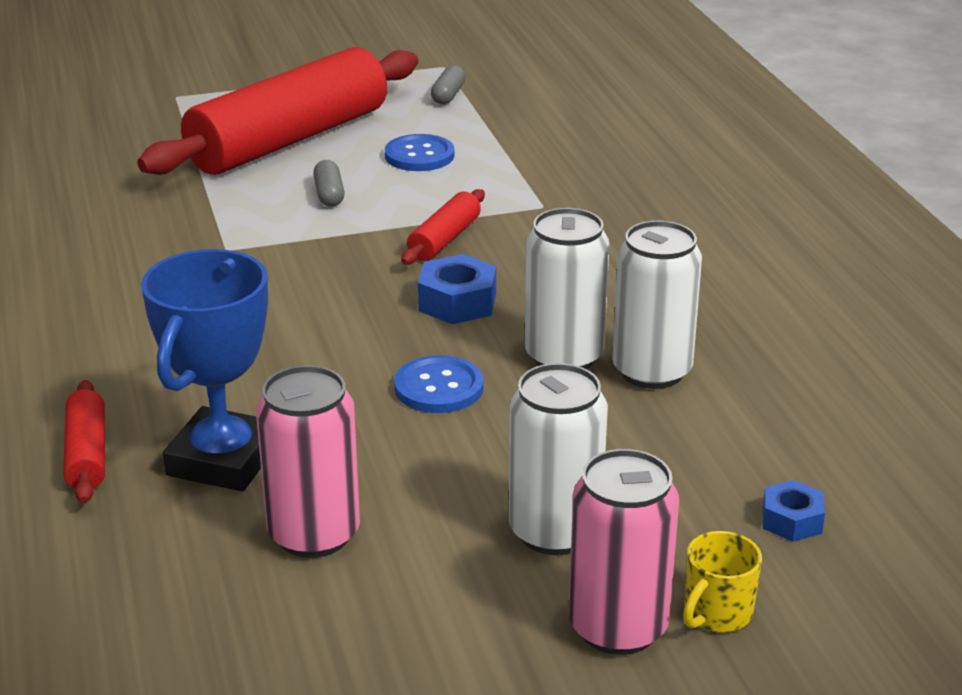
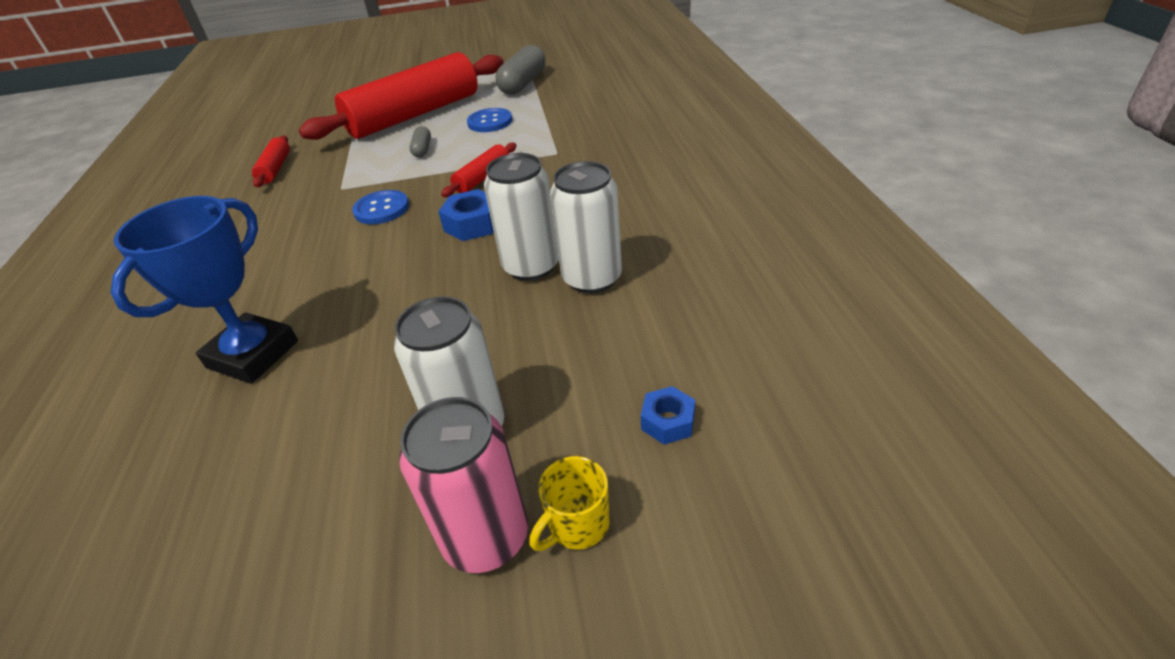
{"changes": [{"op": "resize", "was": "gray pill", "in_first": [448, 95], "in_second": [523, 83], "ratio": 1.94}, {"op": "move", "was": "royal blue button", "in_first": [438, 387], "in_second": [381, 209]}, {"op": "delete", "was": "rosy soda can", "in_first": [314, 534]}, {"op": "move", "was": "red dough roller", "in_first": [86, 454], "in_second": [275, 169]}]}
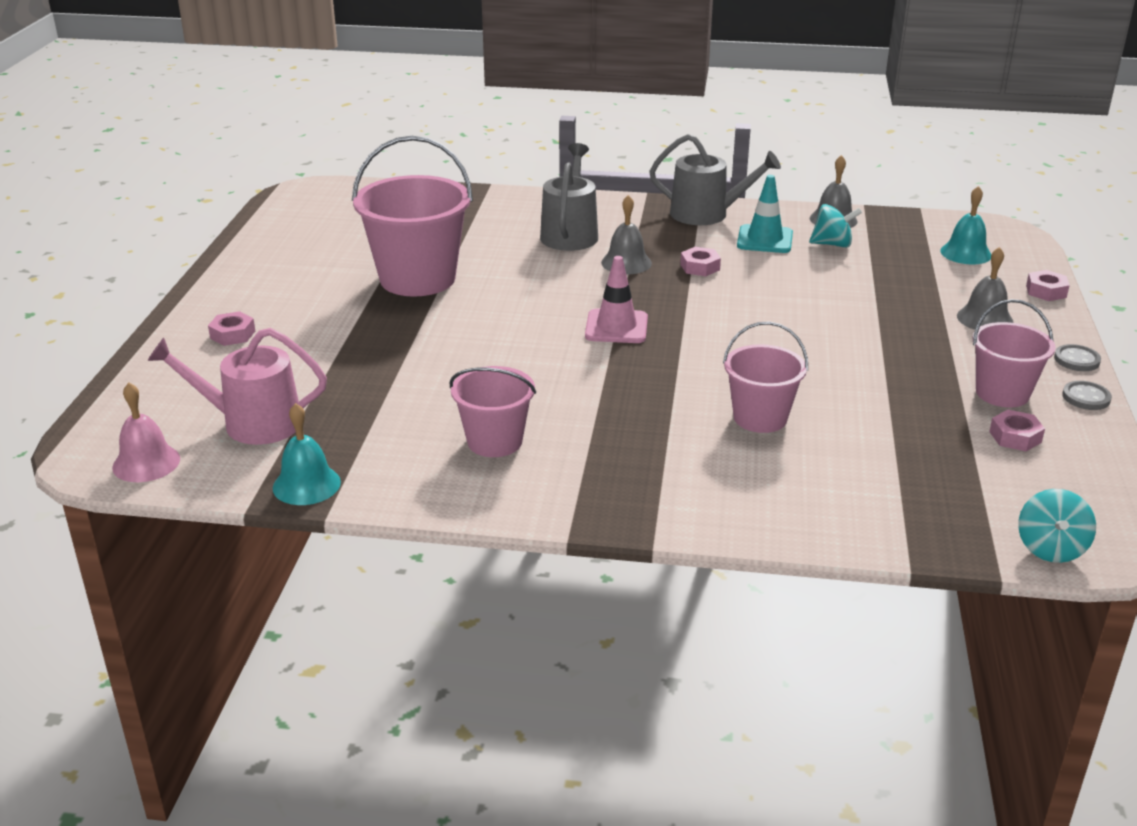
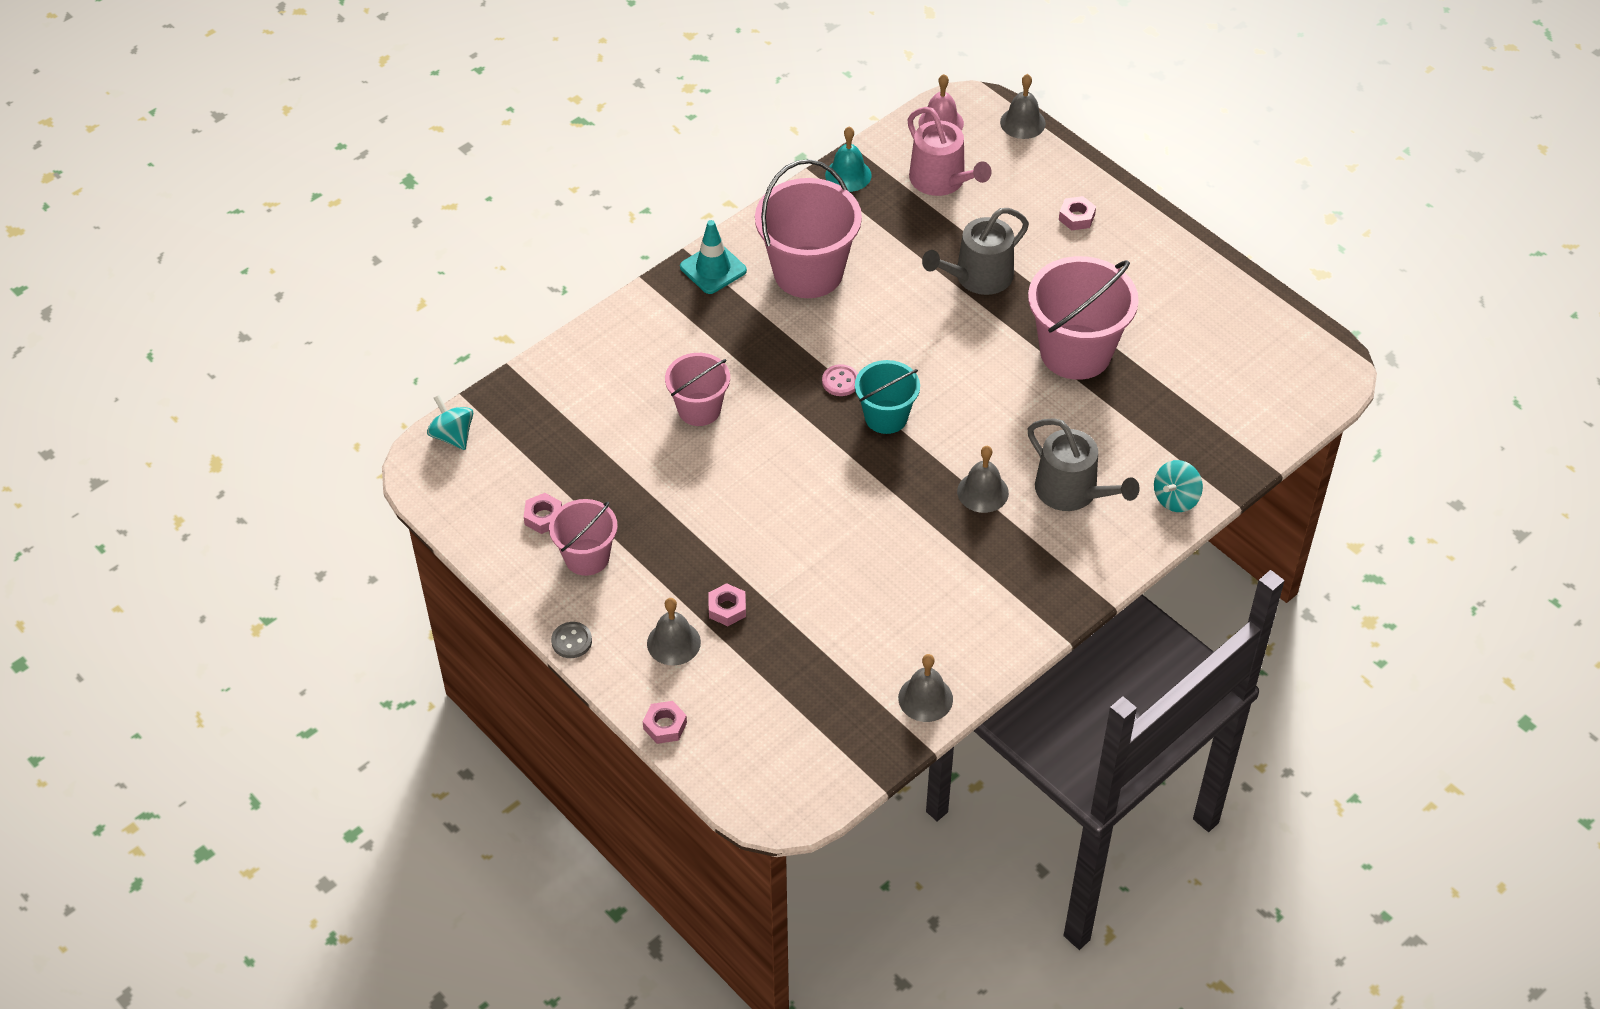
{"changes": [{"op": "move", "was": "gray watering can", "in_first": [706, 214], "in_second": [978, 277]}, {"op": "move", "was": "aqua traffic cone", "in_first": [765, 239], "in_second": [713, 269]}, {"op": "delete", "was": "aqua bell", "in_first": [965, 253]}, {"op": "move", "was": "aqua spinning top", "in_first": [832, 244], "in_second": [1175, 499]}, {"op": "move", "was": "rosy nut", "in_first": [700, 267], "in_second": [727, 608]}, {"op": "replace", "was": "rosy traffic cone", "now": "aqua sand bucket", "in_first": [616, 327], "in_second": [886, 417]}, {"op": "rotate", "was": "rosy watering can", "in_first": [252, 423], "in_second": [942, 180], "clockwise": 105}, {"op": "resize", "was": "rosy sand bucket", "in_first": [494, 441], "in_second": [808, 272], "ratio": 1.69}, {"op": "delete", "was": "gray button", "in_first": [1086, 397]}, {"op": "insert", "now": "gray bell", "in_second": [1022, 122]}, {"op": "insert", "now": "rosy button", "in_second": [840, 381]}]}
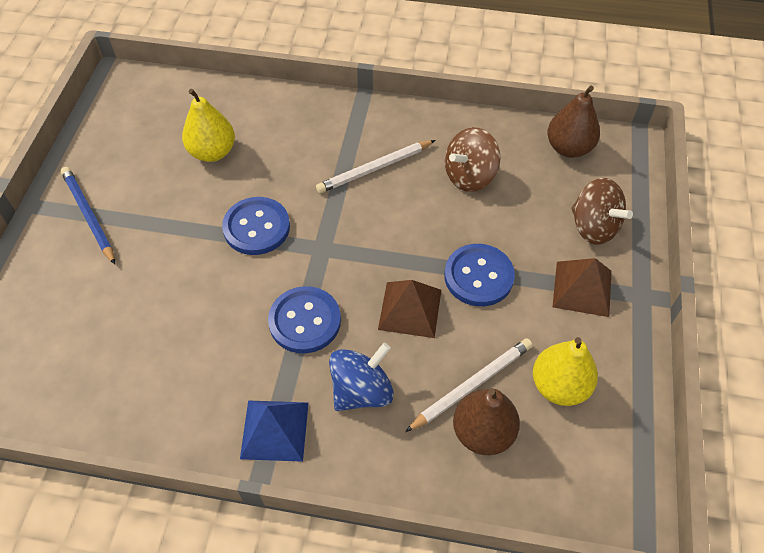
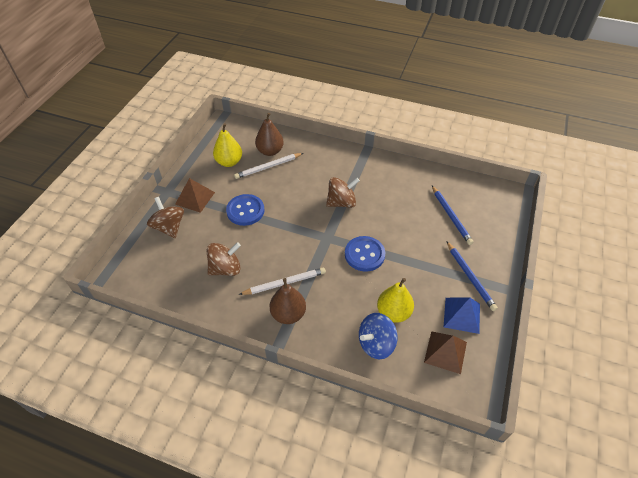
{"changes": [{"op": "move", "was": "russet pear fruit", "in_first": [568, 148], "in_second": [288, 314]}, {"op": "move", "was": "russet pyramid", "in_first": [410, 309], "in_second": [445, 352]}, {"op": "replace", "was": "royal blue button", "now": "russet spinning top", "in_first": [305, 321], "in_second": [341, 202]}, {"op": "move", "was": "royal blue spinning top", "in_first": [361, 391], "in_second": [376, 344]}, {"op": "move", "was": "royal blue pyramid", "in_first": [275, 430], "in_second": [461, 315]}, {"op": "insert", "now": "royal blue wooden pencil", "in_second": [451, 216]}]}
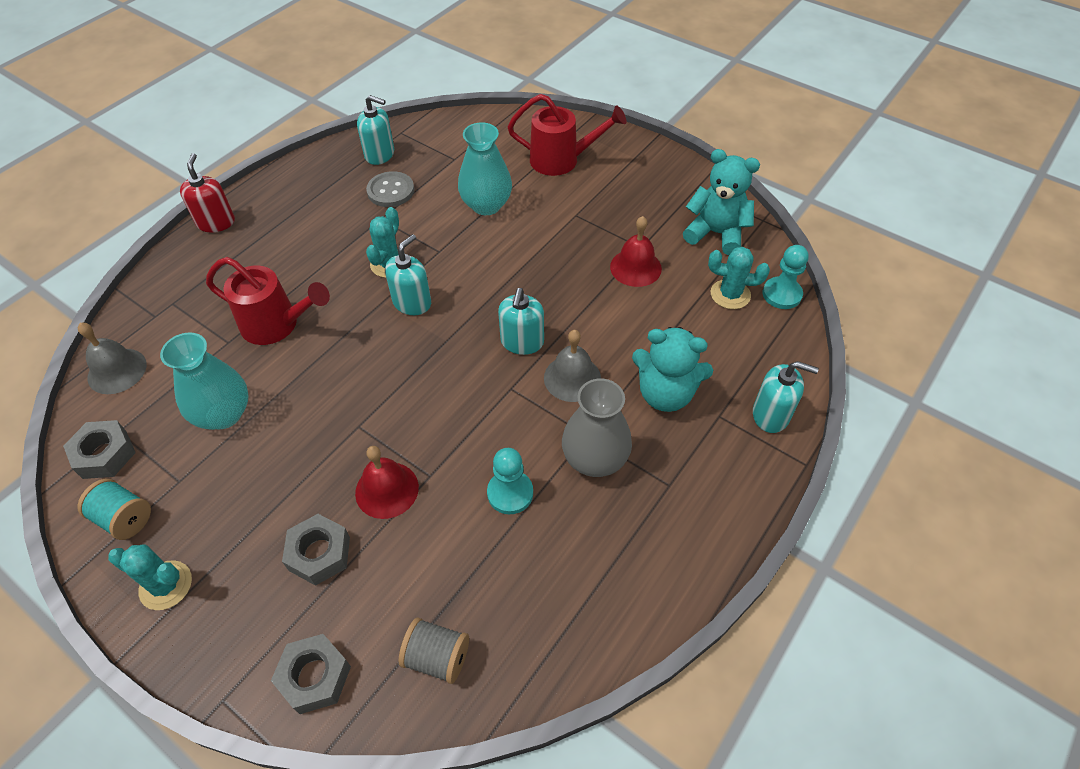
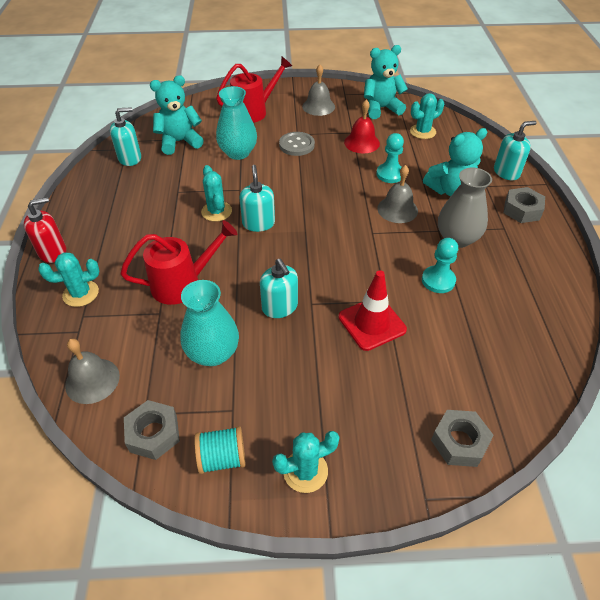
{"changes": [{"op": "rotate", "was": "red soap dispenser", "in_first": [216, 222], "in_second": [53, 252], "clockwise": 105}, {"op": "move", "was": "gray button", "in_first": [390, 191], "in_second": [296, 145]}, {"op": "move", "was": "aqua chess pawn", "in_first": [782, 294], "in_second": [390, 174]}, {"op": "move", "was": "aqua soap dispenser", "in_first": [522, 342], "in_second": [280, 307]}, {"op": "replace", "was": "red bell", "now": "red traffic cone", "in_first": [387, 490], "in_second": [372, 323]}, {"op": "move", "was": "gray nut", "in_first": [319, 553], "in_second": [522, 210]}, {"op": "delete", "was": "gray bobbin", "in_first": [437, 657]}, {"op": "insert", "now": "gray bell", "in_second": [318, 106]}, {"op": "insert", "now": "aqua teddy", "in_second": [179, 142]}, {"op": "insert", "now": "aqua cactus", "in_second": [81, 293]}]}
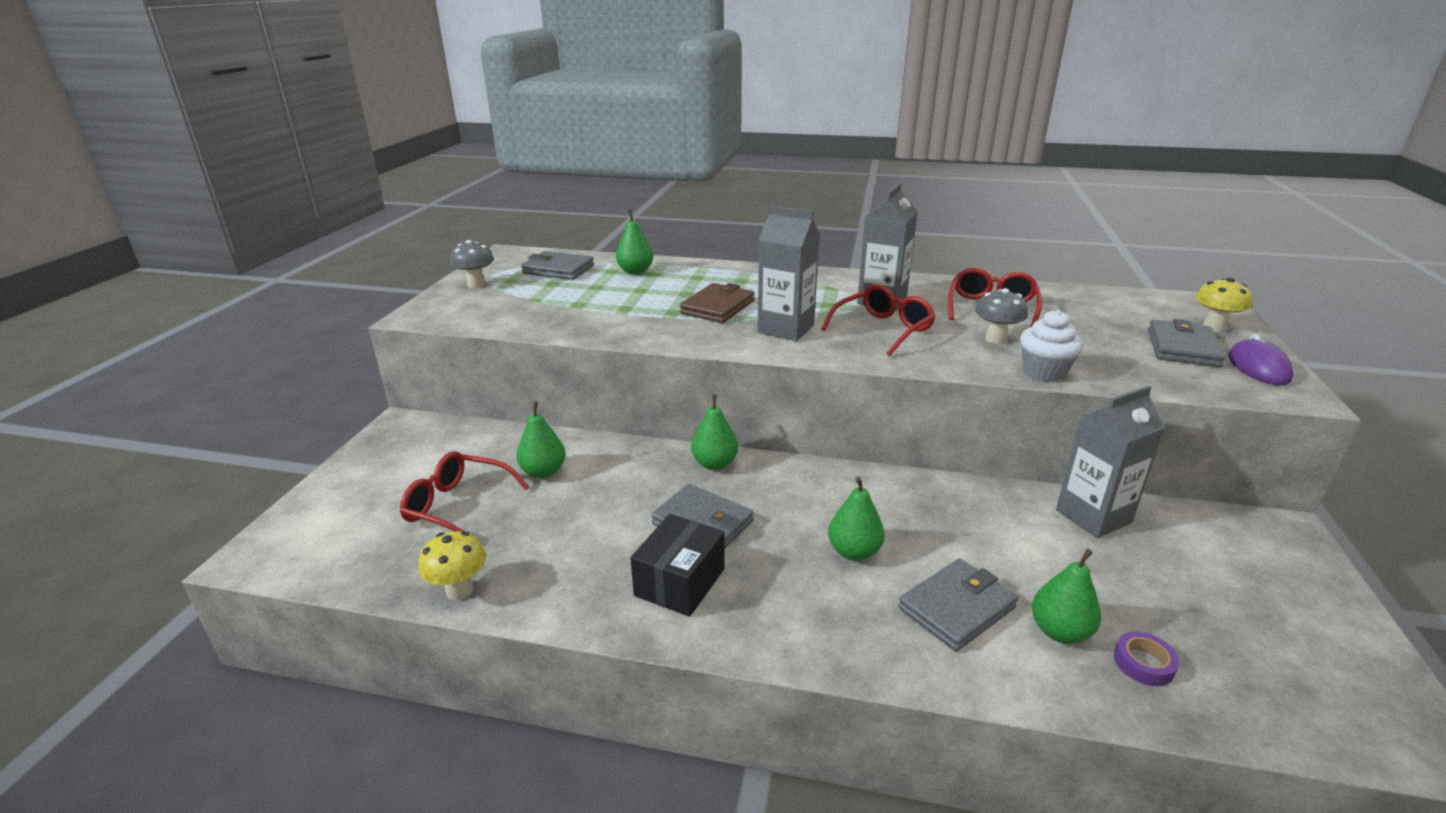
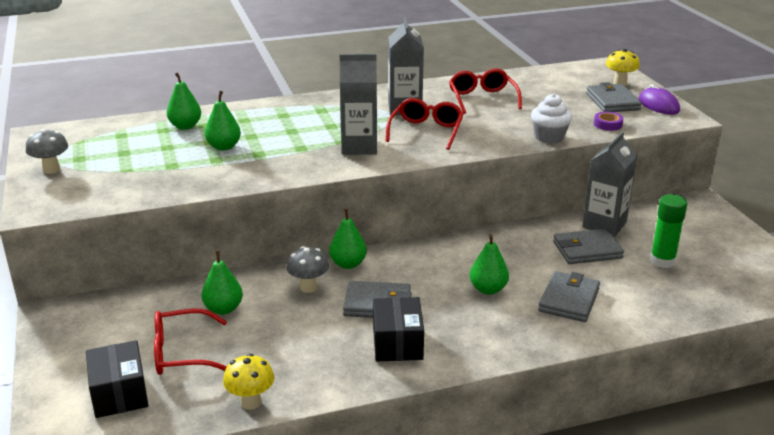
{"changes": [{"op": "move", "was": "gray wallet", "in_first": [558, 270], "in_second": [587, 250]}, {"op": "delete", "was": "russet wallet", "in_first": [717, 307]}, {"op": "move", "was": "gray toadstool", "in_first": [995, 339], "in_second": [308, 287]}, {"op": "move", "was": "leaf-green pear fruit", "in_first": [1059, 631], "in_second": [224, 147]}, {"op": "move", "was": "purple roll of tape", "in_first": [1143, 663], "in_second": [608, 124]}, {"op": "insert", "now": "leaf-green glue", "in_second": [662, 261]}, {"op": "insert", "now": "black box", "in_second": [119, 393]}]}
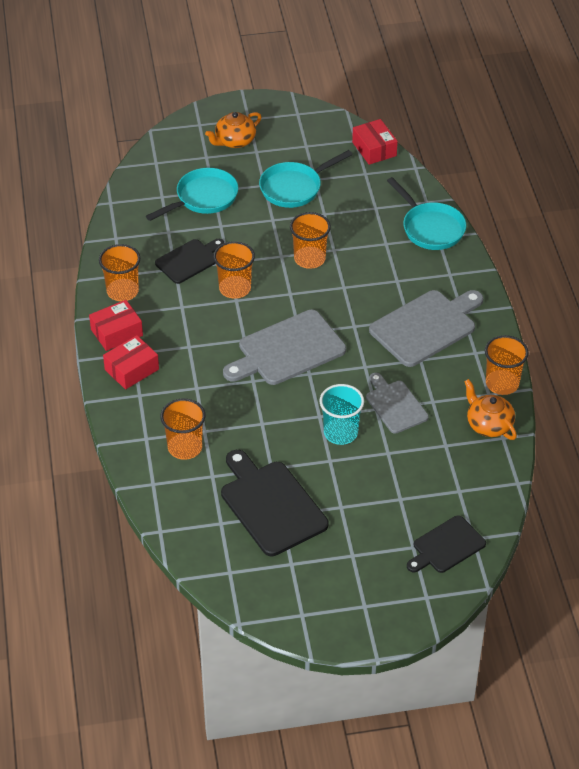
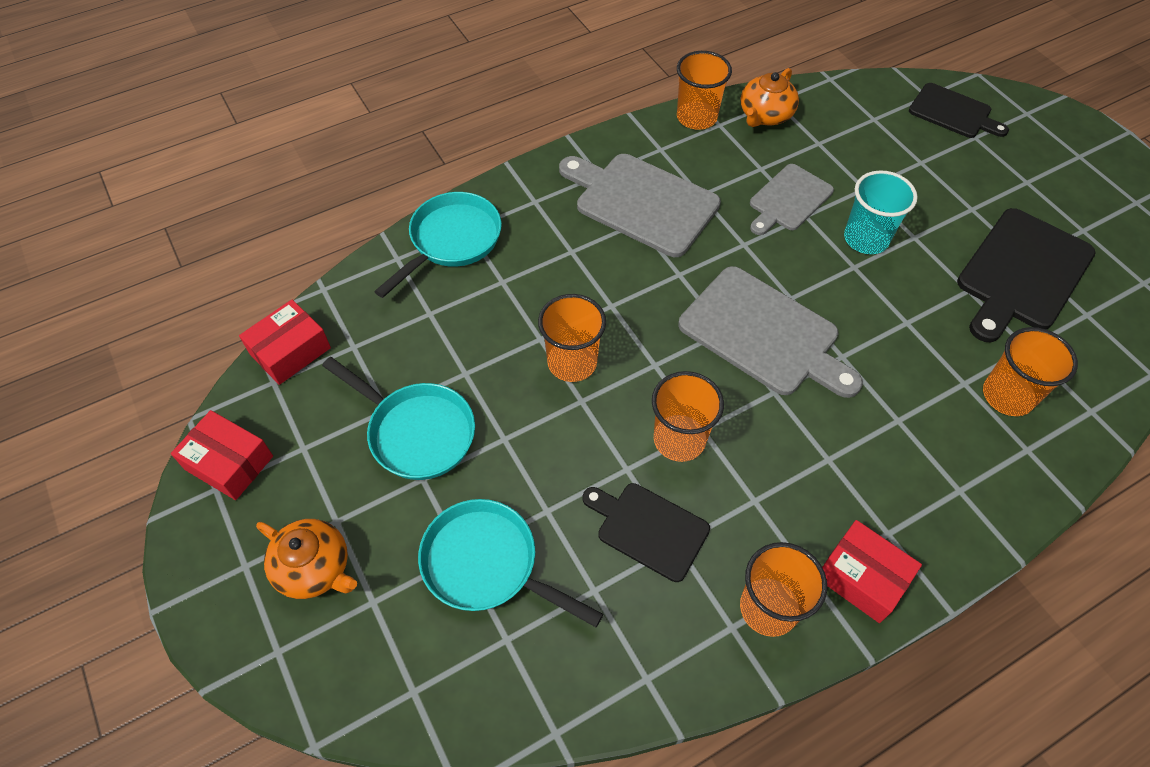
{"changes": [{"op": "move", "was": "red box", "in_first": [132, 369], "in_second": [229, 463]}]}
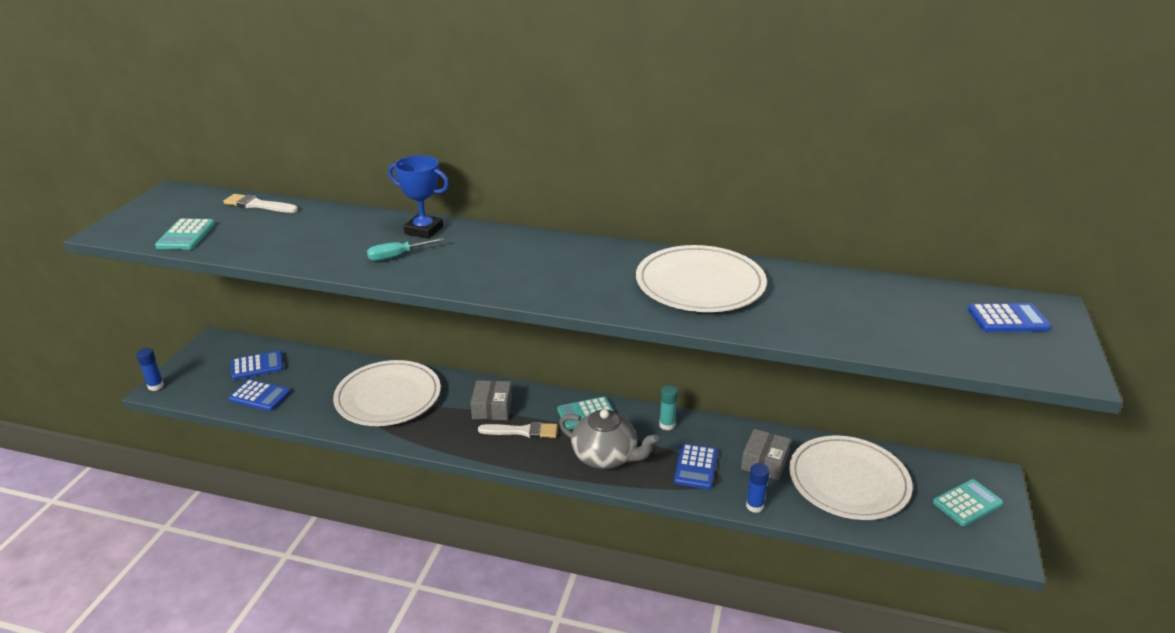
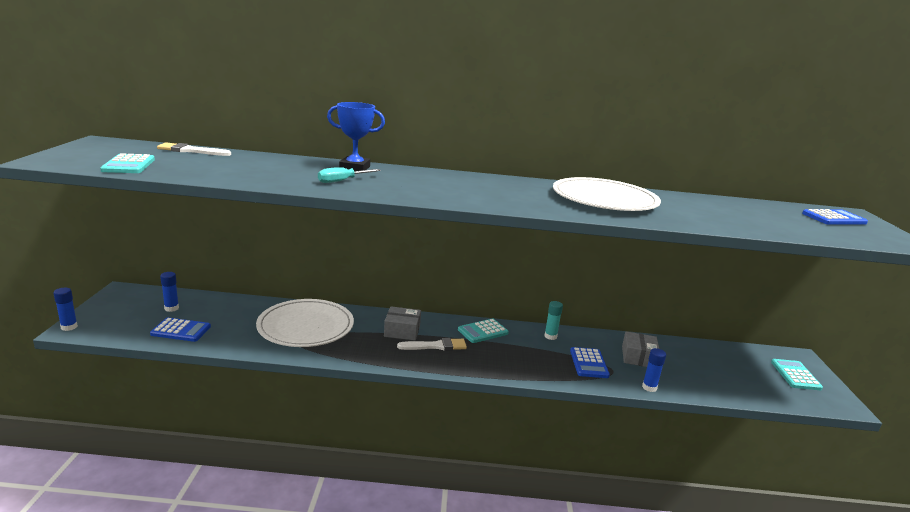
{"changes": [{"op": "replace", "was": "royal blue adding machine", "now": "royal blue glue", "in_first": [257, 366], "in_second": [171, 308]}, {"op": "rotate", "was": "gray box", "in_first": [492, 408], "in_second": [402, 331], "clockwise": -75}, {"op": "delete", "was": "gray tea pot", "in_first": [605, 457]}, {"op": "delete", "was": "white plate", "in_first": [848, 481]}, {"op": "rotate", "was": "aqua adding machine", "in_first": [967, 503], "in_second": [795, 375], "clockwise": -45}]}
